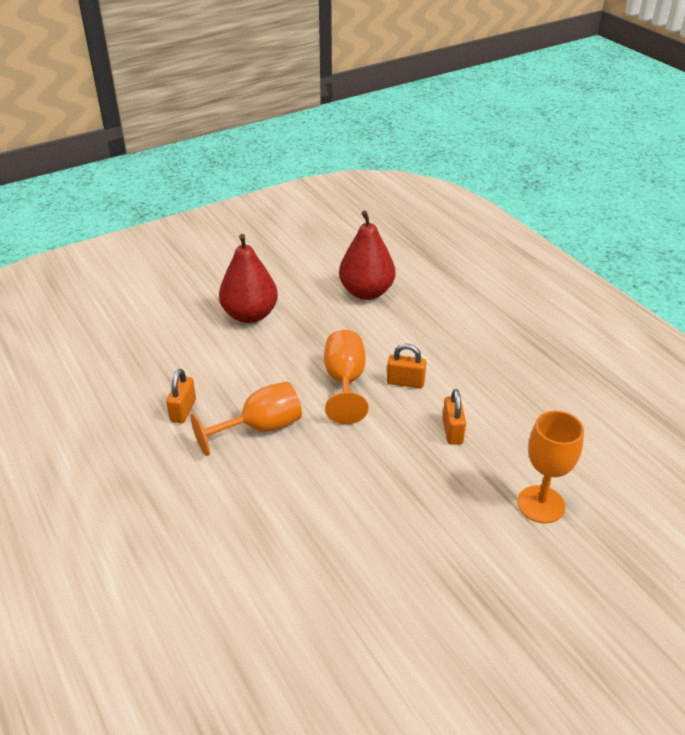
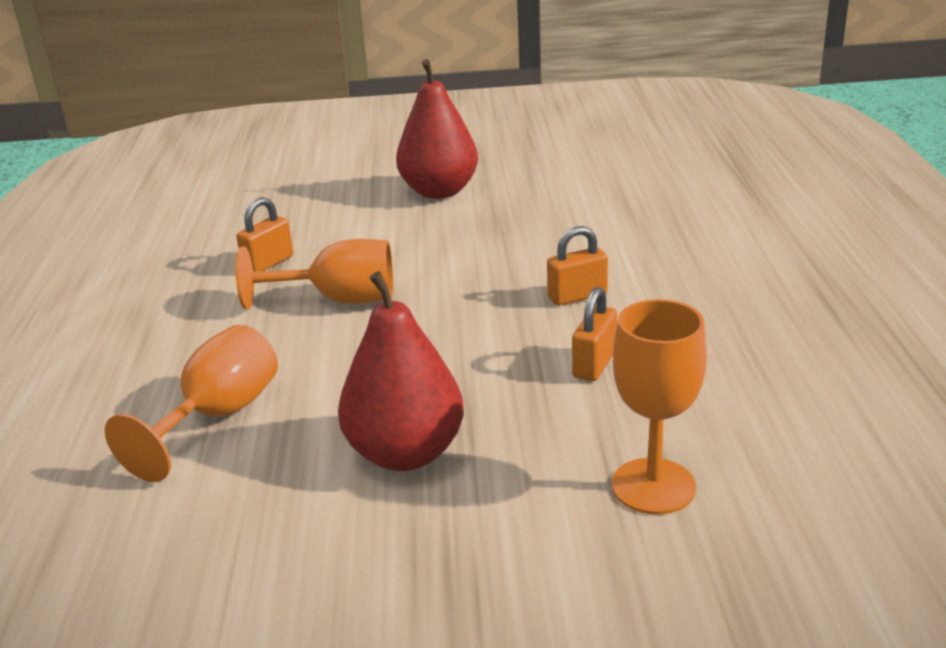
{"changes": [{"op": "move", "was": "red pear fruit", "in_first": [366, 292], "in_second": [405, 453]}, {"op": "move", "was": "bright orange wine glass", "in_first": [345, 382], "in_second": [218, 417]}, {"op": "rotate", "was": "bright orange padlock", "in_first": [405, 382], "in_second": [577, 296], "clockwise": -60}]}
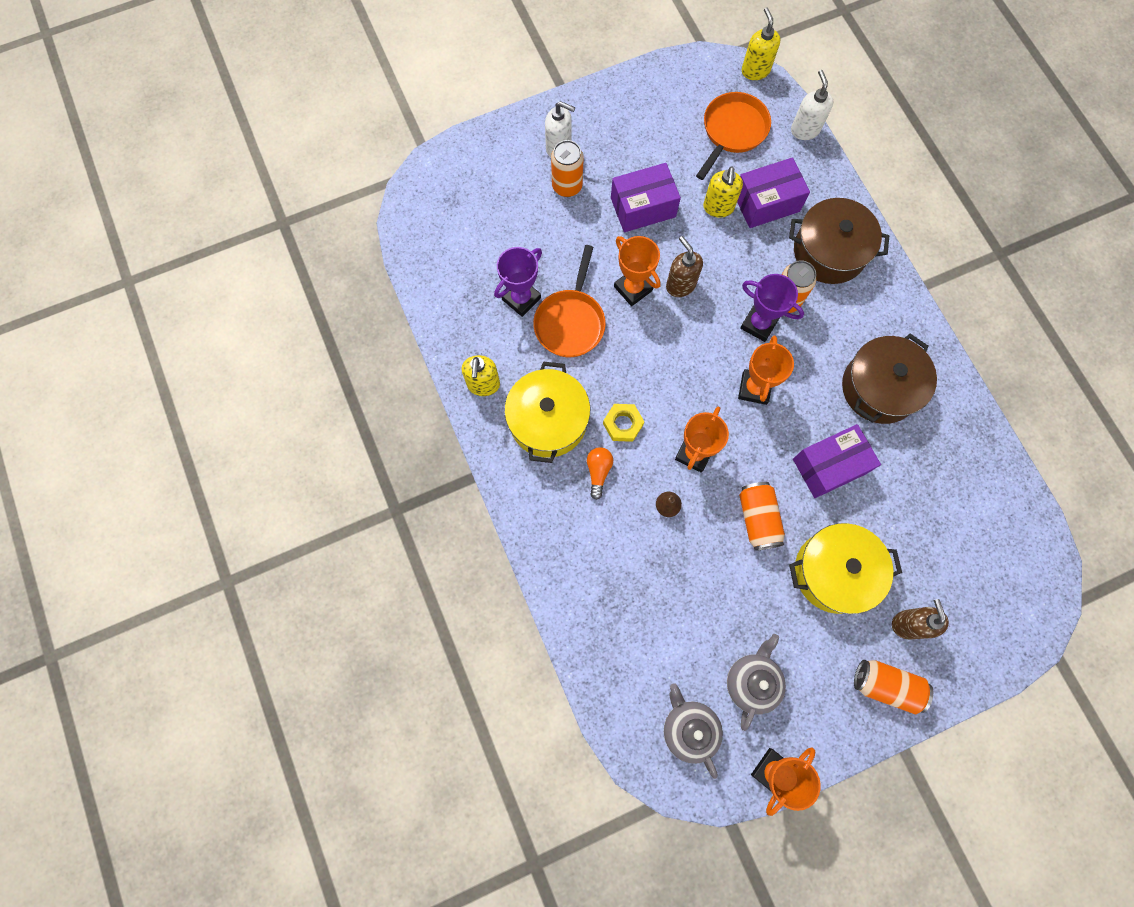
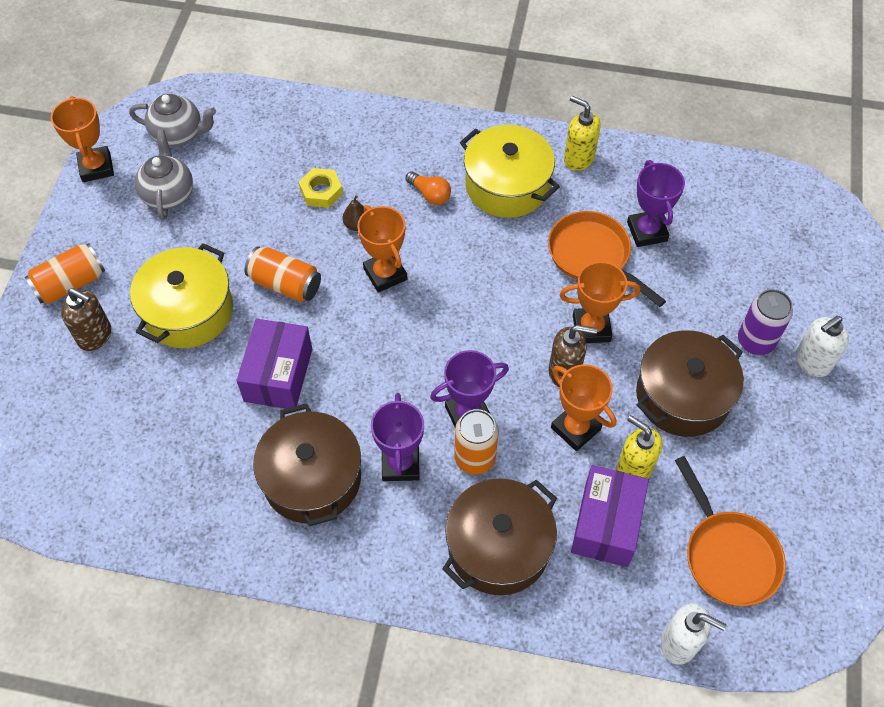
{"changes": [{"op": "delete", "was": "yellow soap dispenser", "in_first": [755, 70]}, {"op": "recolor", "was": "bright orange soda can", "now": "purple soda can", "in_first": [567, 186], "in_second": [755, 341]}, {"op": "replace", "was": "purple box", "now": "russet cooking pot", "in_first": [643, 207], "in_second": [682, 396]}, {"op": "move", "was": "bright orange trophy", "in_first": [754, 388], "in_second": [575, 428]}, {"op": "move", "was": "yellow nut", "in_first": [623, 424], "in_second": [321, 191]}, {"op": "rotate", "was": "gray tea pot", "in_first": [751, 681], "in_second": [168, 194], "clockwise": -150}, {"op": "insert", "now": "purple trophy", "in_second": [400, 464]}]}
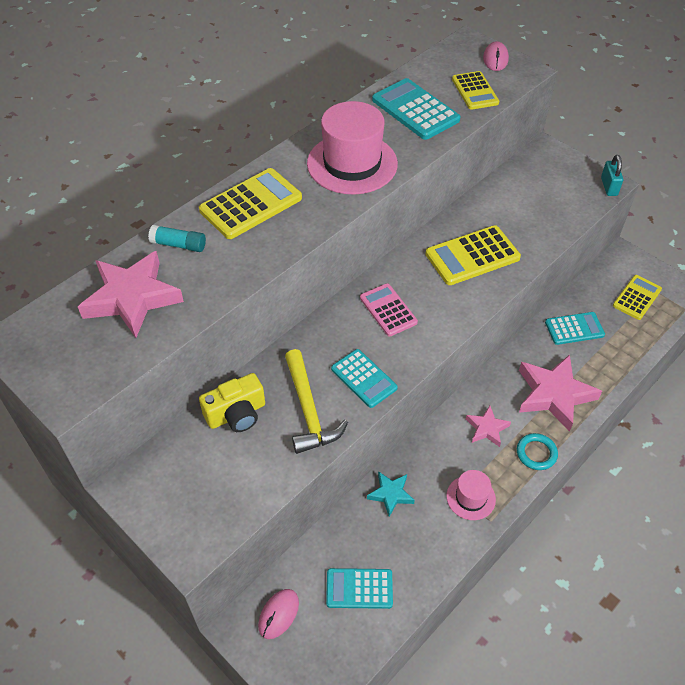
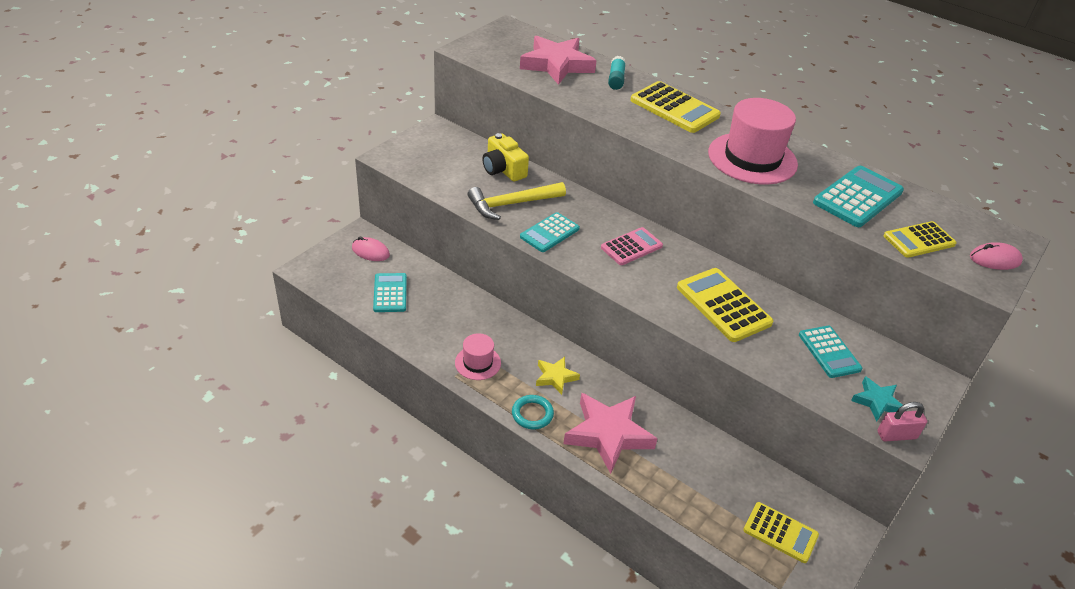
{"changes": [{"op": "recolor", "was": "aqua padlock", "now": "rosy padlock", "in_first": [609, 186], "in_second": [896, 435]}, {"op": "move", "was": "aqua adding machine", "in_first": [574, 329], "in_second": [829, 352]}, {"op": "recolor", "was": "rosy five-pointed star", "now": "yellow five-pointed star", "in_first": [487, 428], "in_second": [555, 377]}, {"op": "move", "was": "aqua five-pointed star", "in_first": [390, 494], "in_second": [877, 402]}]}
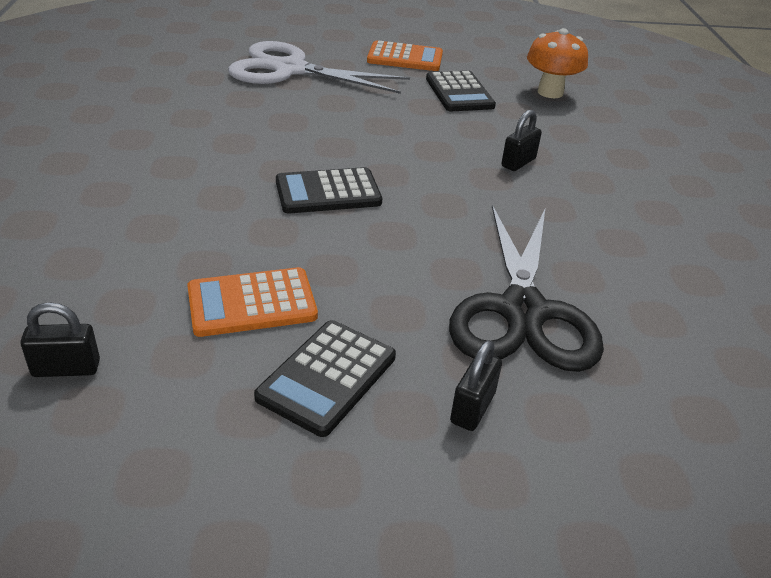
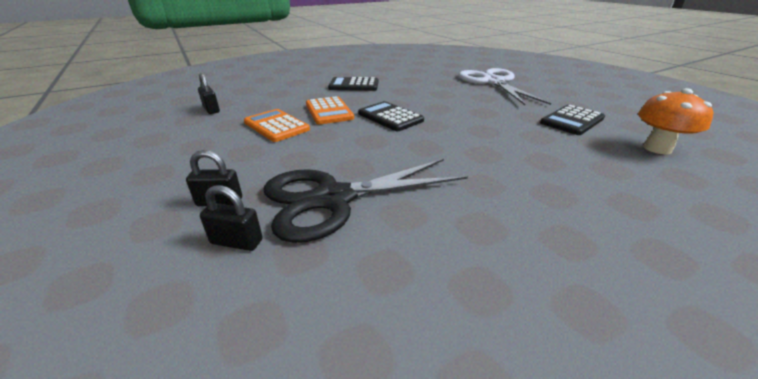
{"changes": [{"op": "move", "was": "bright orange adding machine", "in_first": [405, 58], "in_second": [329, 111]}, {"op": "move", "was": "black padlock", "in_first": [518, 162], "in_second": [237, 242]}, {"op": "move", "was": "black adding machine", "in_first": [327, 377], "in_second": [354, 85]}]}
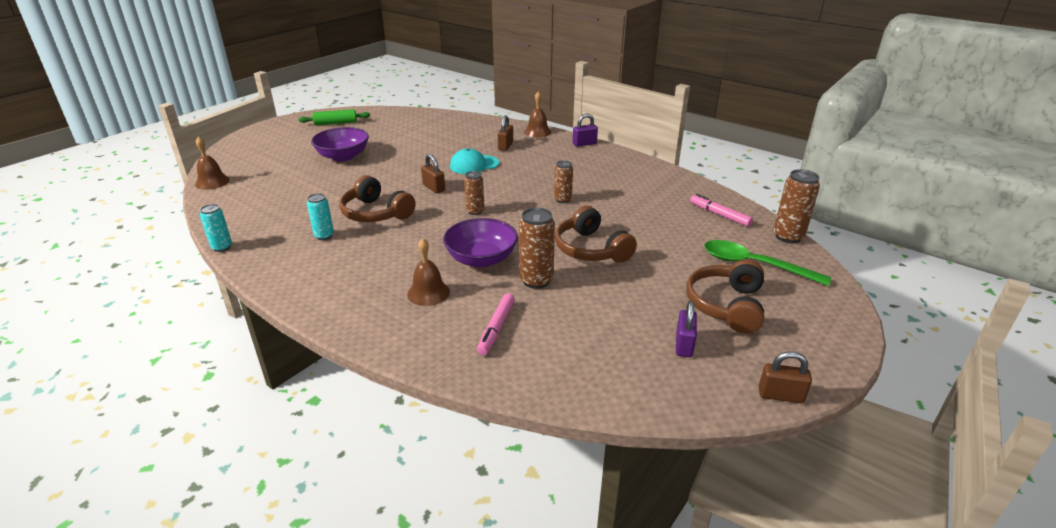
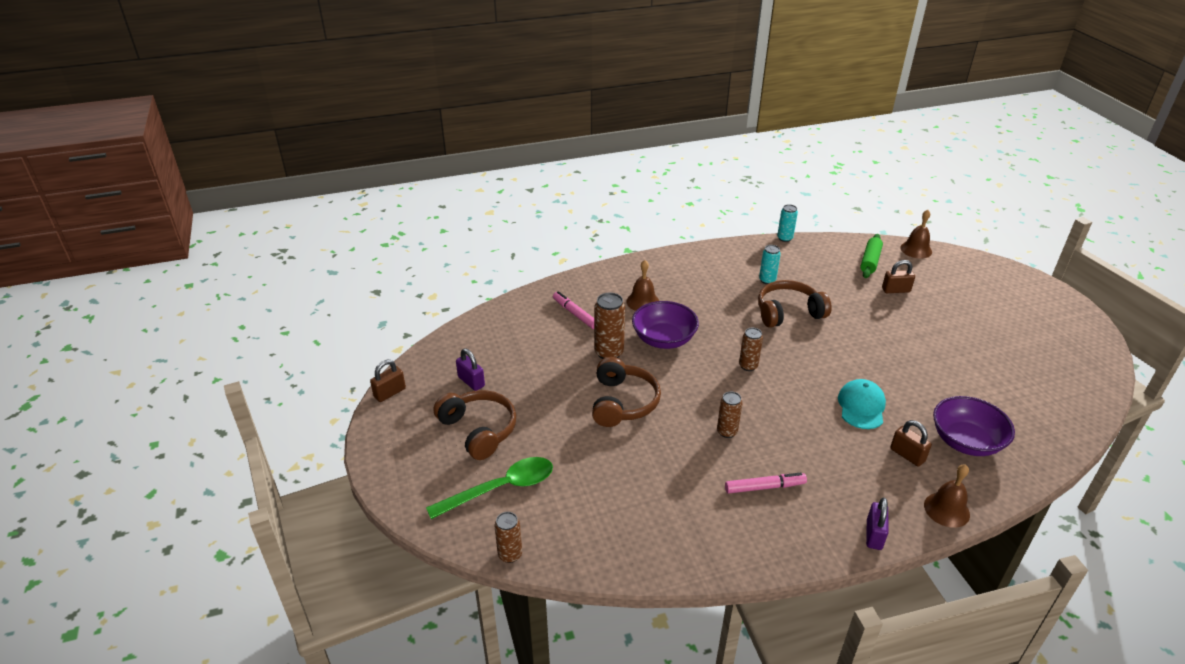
{"changes": [{"op": "move", "was": "leaf-green dough roller", "in_first": [335, 123], "in_second": [870, 261]}, {"op": "move", "was": "purple bowl", "in_first": [343, 156], "in_second": [966, 441]}, {"op": "move", "was": "russet padlock", "in_first": [434, 188], "in_second": [896, 290]}, {"op": "resize", "was": "russet soda can", "in_first": [788, 237], "in_second": [510, 554], "ratio": 0.64}, {"op": "move", "was": "rosy felt pen", "in_first": [719, 215], "in_second": [764, 487]}, {"op": "rotate", "was": "russet over-ear headphones", "in_first": [591, 249], "in_second": [622, 402], "clockwise": 90}]}
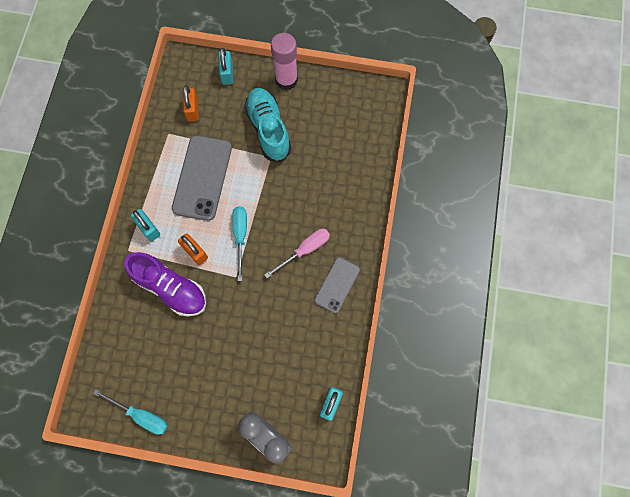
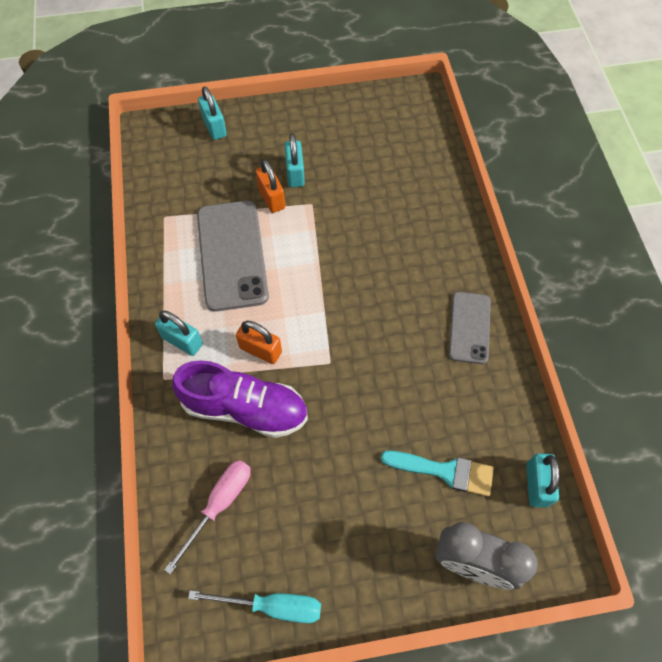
{"changes": [{"op": "delete", "was": "rosy glue", "in_first": [286, 80]}, {"op": "move", "was": "bright orange padlock", "in_first": [192, 110], "in_second": [271, 198]}, {"op": "replace", "was": "aqua lace-up shoe", "now": "aqua padlock", "in_first": [268, 129], "in_second": [295, 173]}, {"op": "delete", "was": "aqua hand screwdriver", "in_first": [240, 236]}, {"op": "move", "was": "rosy hand screwdriver", "in_first": [305, 250], "in_second": [219, 504]}, {"op": "insert", "now": "aqua paintbrush", "in_second": [444, 471]}]}
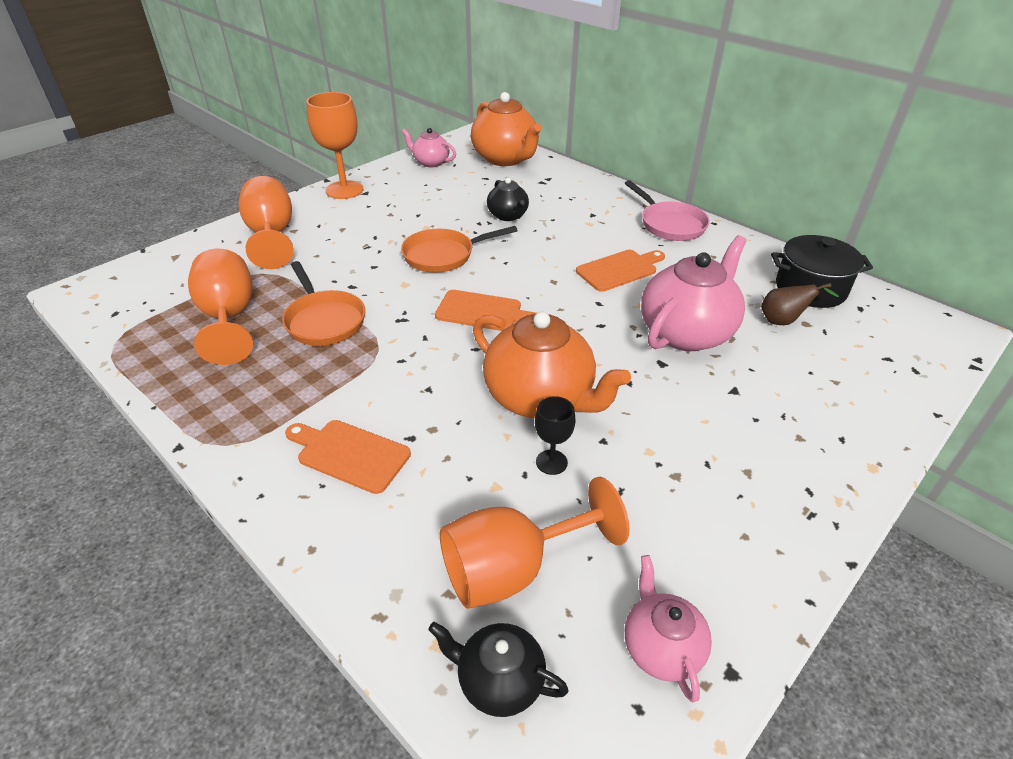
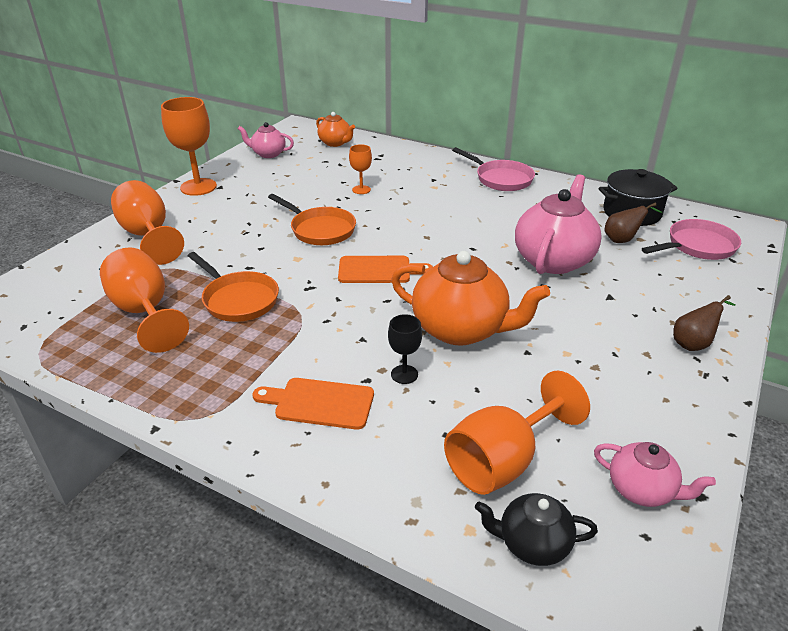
{"changes": [{"op": "resize", "was": "bright orange tea pot", "in_first": [506, 159], "in_second": [335, 143], "ratio": 0.54}, {"op": "replace", "was": "black tea pot", "now": "bright orange wine glass", "in_first": [508, 216], "in_second": [361, 190]}, {"op": "rotate", "was": "bright orange skillet", "in_first": [443, 255], "in_second": [320, 230], "clockwise": -105}, {"op": "delete", "was": "bright orange cutting board", "in_first": [619, 270]}, {"op": "move", "was": "black wine glass", "in_first": [551, 462], "in_second": [404, 374]}, {"op": "rotate", "was": "rosy tea pot", "in_first": [661, 647], "in_second": [642, 490], "clockwise": 150}, {"op": "insert", "now": "rosy skillet", "in_second": [697, 246]}, {"op": "insert", "now": "russet pear fruit", "in_second": [693, 344]}]}
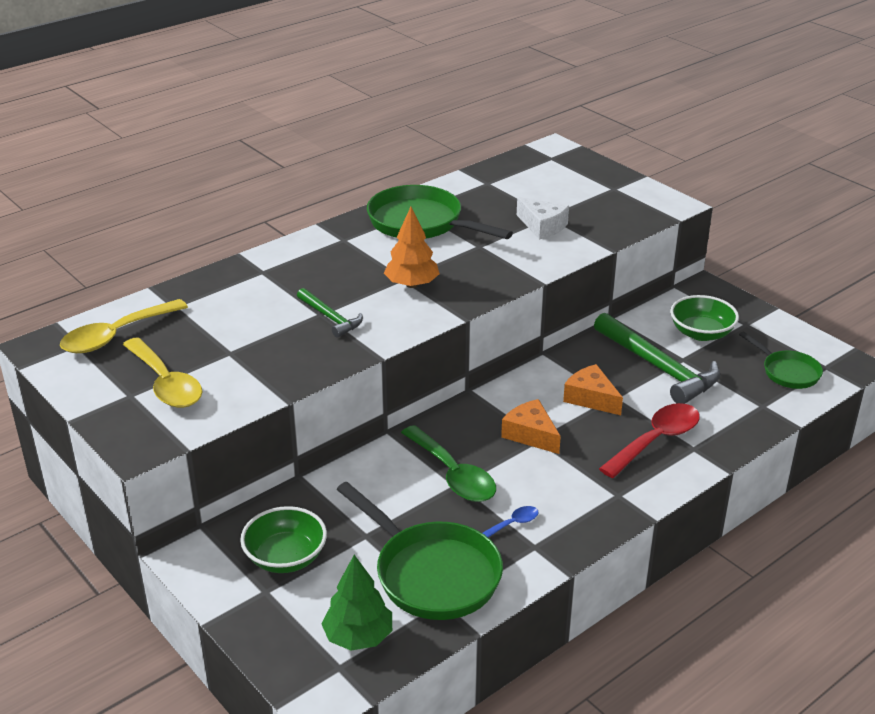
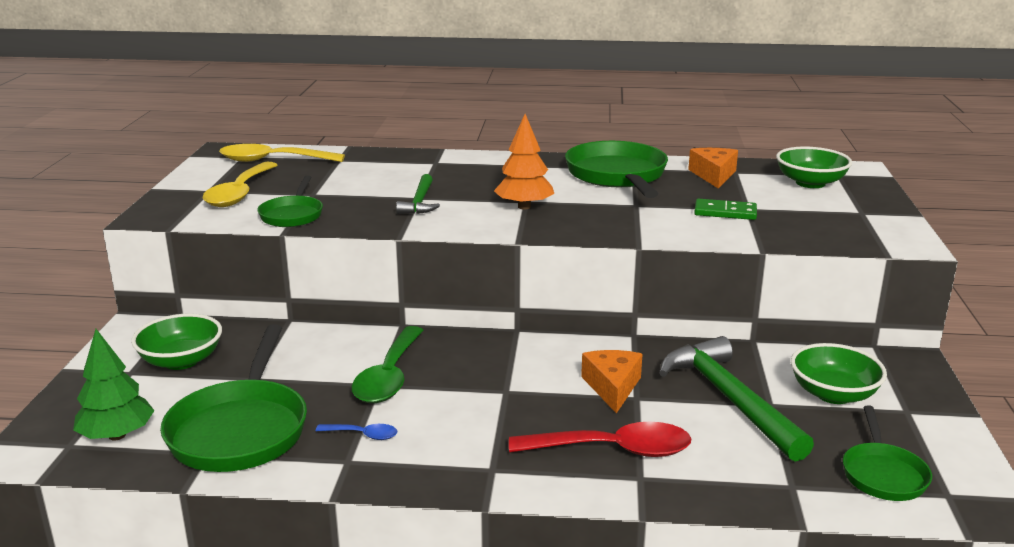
{"changes": [{"op": "replace", "was": "white cheese", "now": "leaf-green domino", "in_first": [542, 226], "in_second": [725, 212]}, {"op": "rotate", "was": "leaf-green hammer", "in_first": [659, 368], "in_second": [729, 398], "clockwise": 150}, {"op": "move", "was": "bright orange cheese", "in_first": [531, 434], "in_second": [714, 175]}, {"op": "insert", "now": "leaf-green bowl", "in_second": [810, 183]}, {"op": "insert", "now": "leaf-green skillet", "in_second": [292, 215]}]}
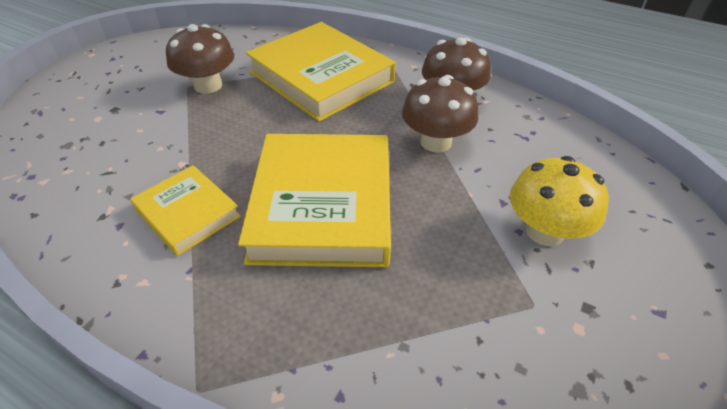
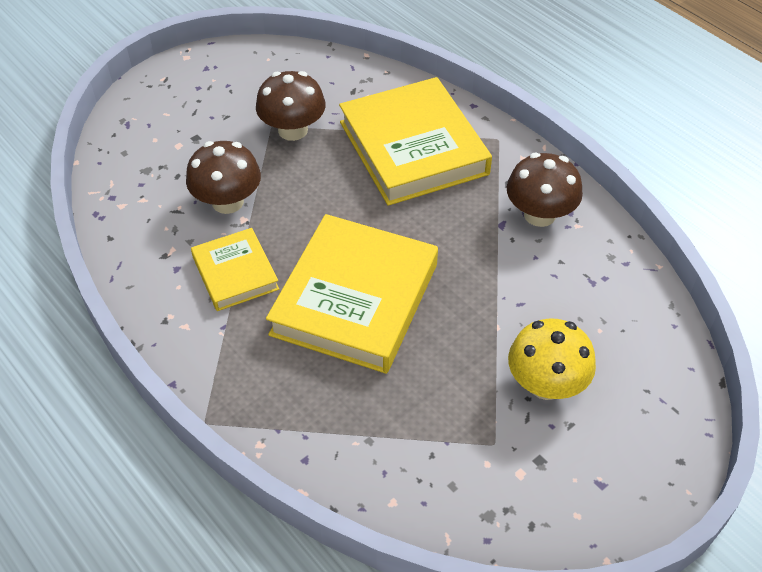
{"changes": [{"op": "move", "was": "russet toadstool", "in_first": [435, 142], "in_second": [227, 202]}]}
